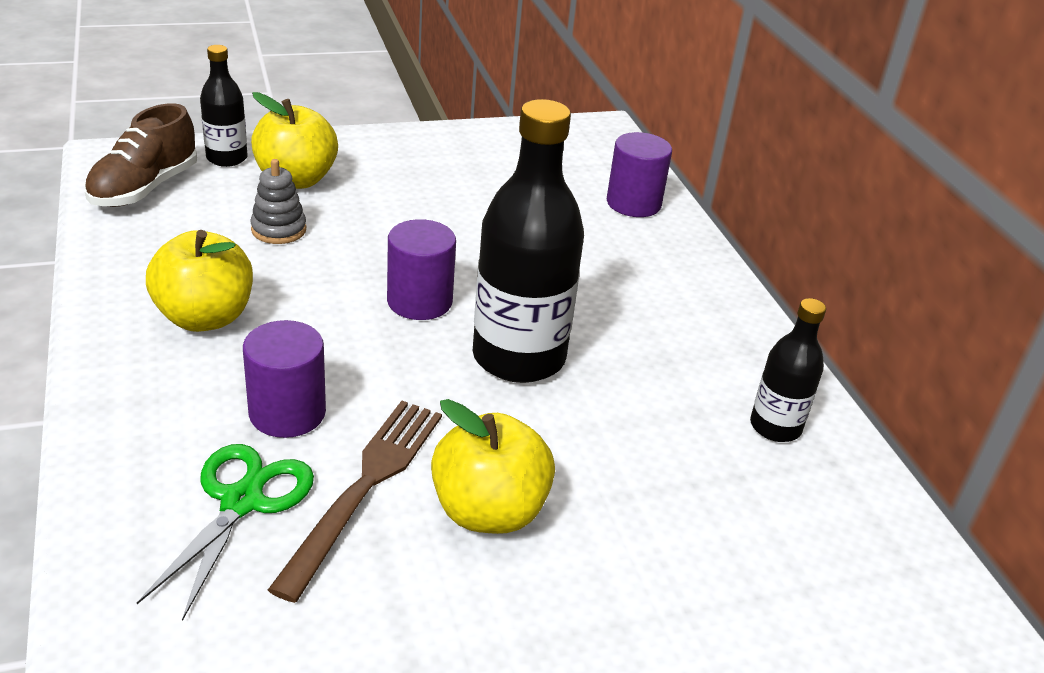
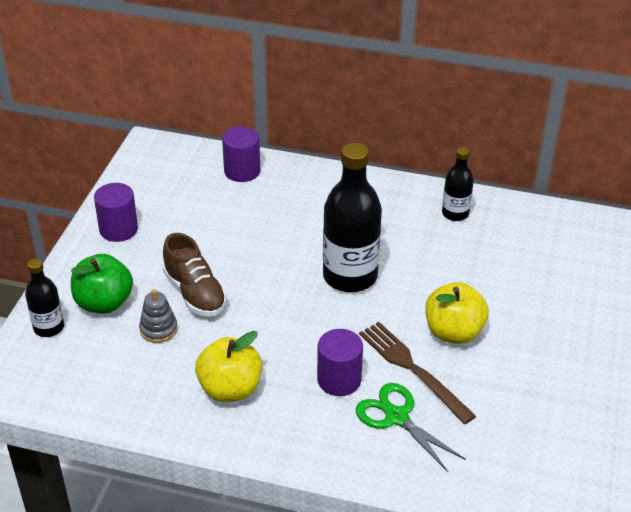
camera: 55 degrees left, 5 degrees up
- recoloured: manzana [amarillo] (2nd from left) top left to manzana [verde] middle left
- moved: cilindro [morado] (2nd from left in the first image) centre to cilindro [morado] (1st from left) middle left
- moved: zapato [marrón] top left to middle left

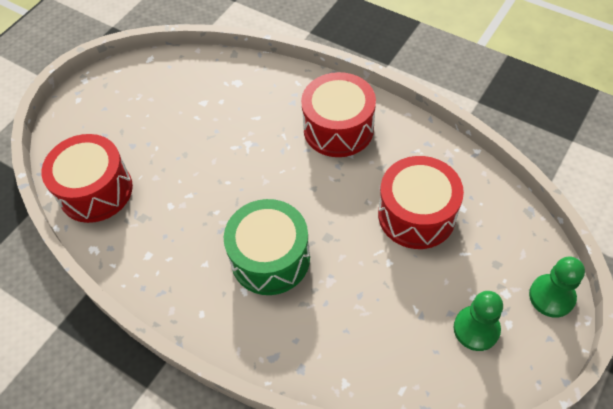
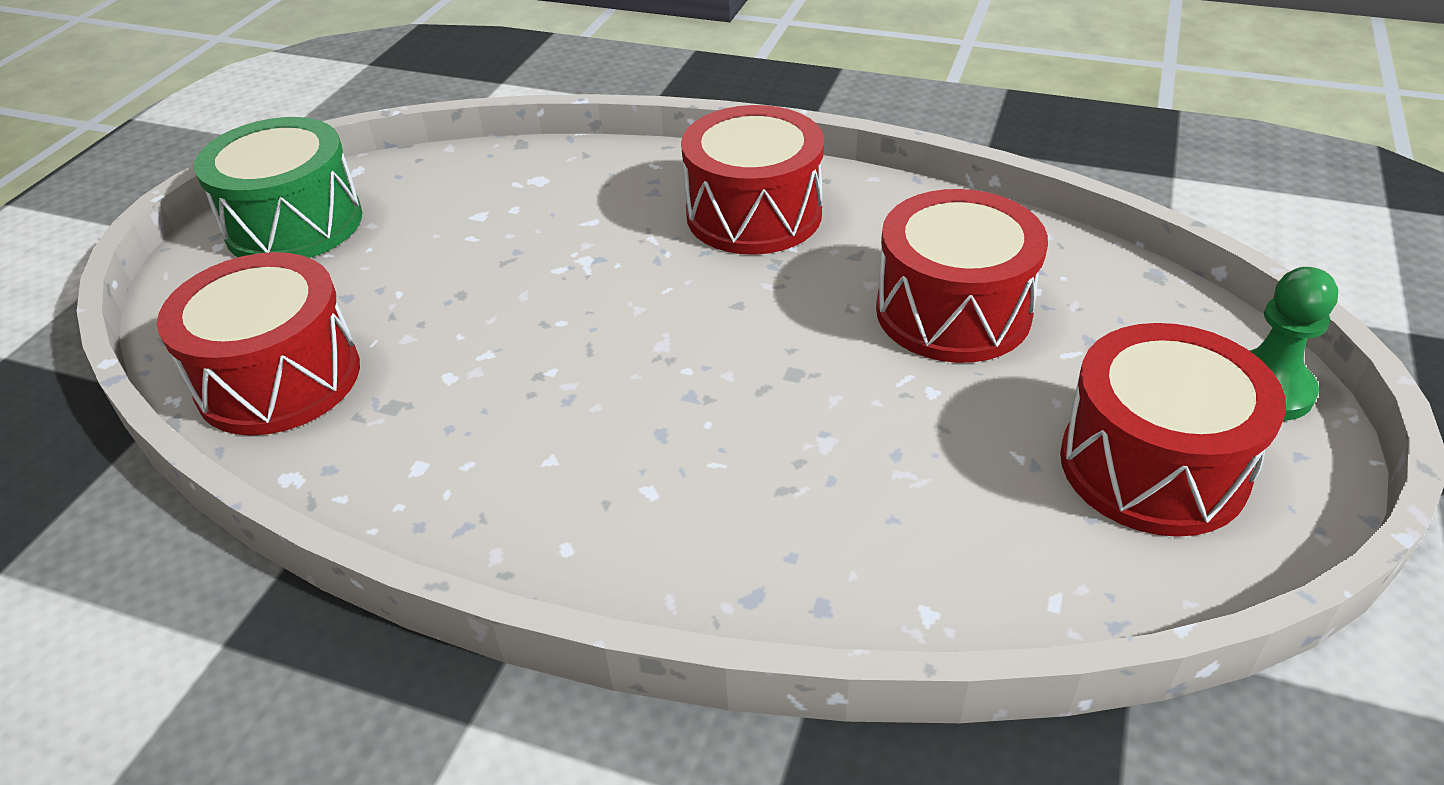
camera: 15 degrees left, 15 degrees down
- moved: tambor [verde] centre to top left
- replaced: peón [verde] (1st from left) bottom right to tambor [rojo] (4th from left) middle right

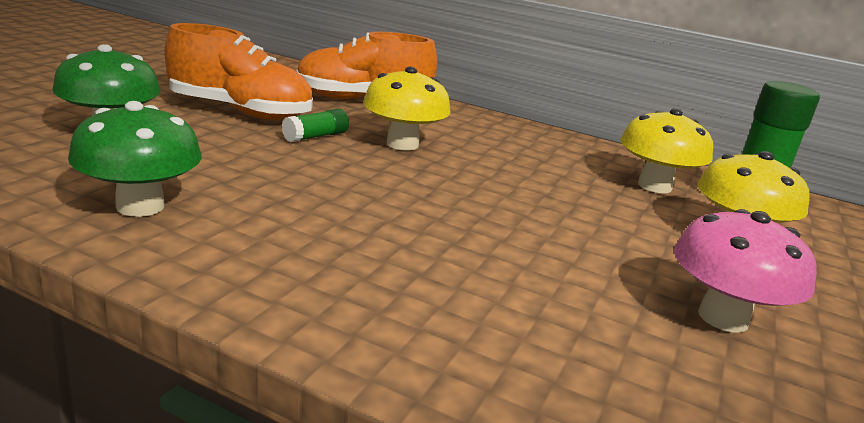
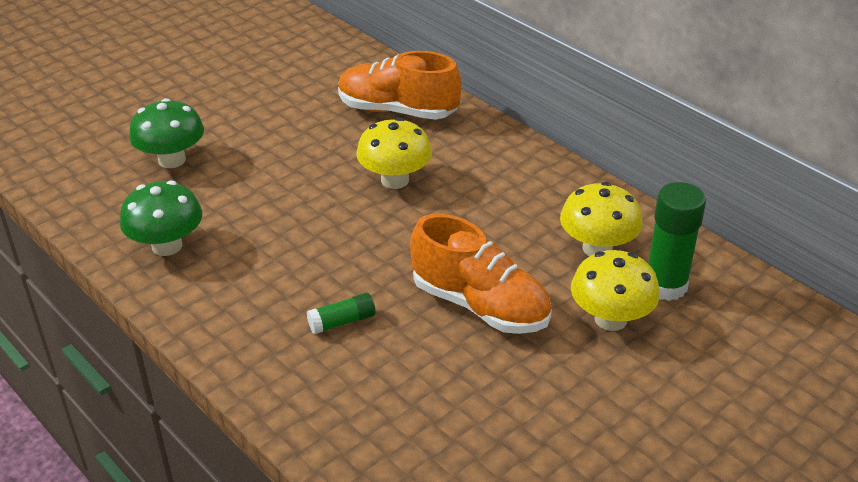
camera: 25 degrees right, 15 degrees up
- moved: barra de pegamento [verde] (1st from left) top centre to centre
- moved: zapato [naranja] (1st from left in the first image) top left to zapato [naranja] (2nd from left) centre
- removed: seta [rosa] middle right

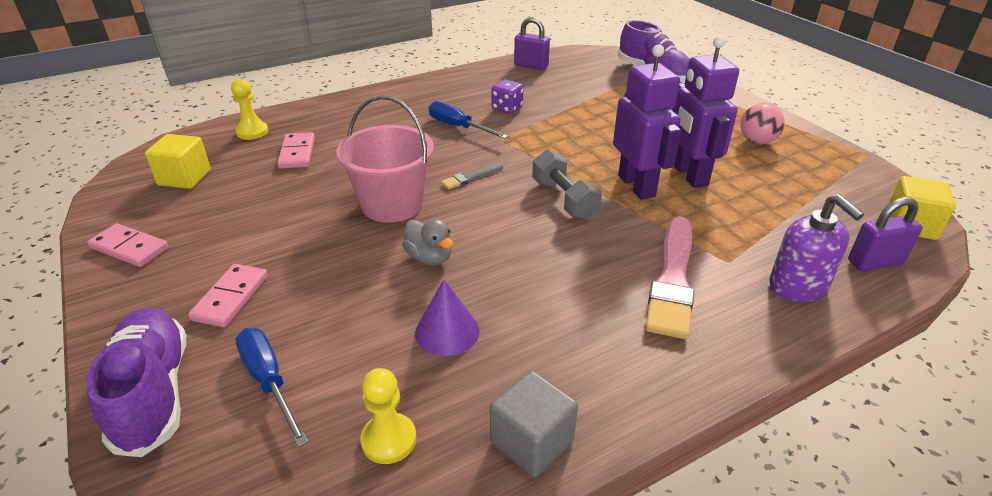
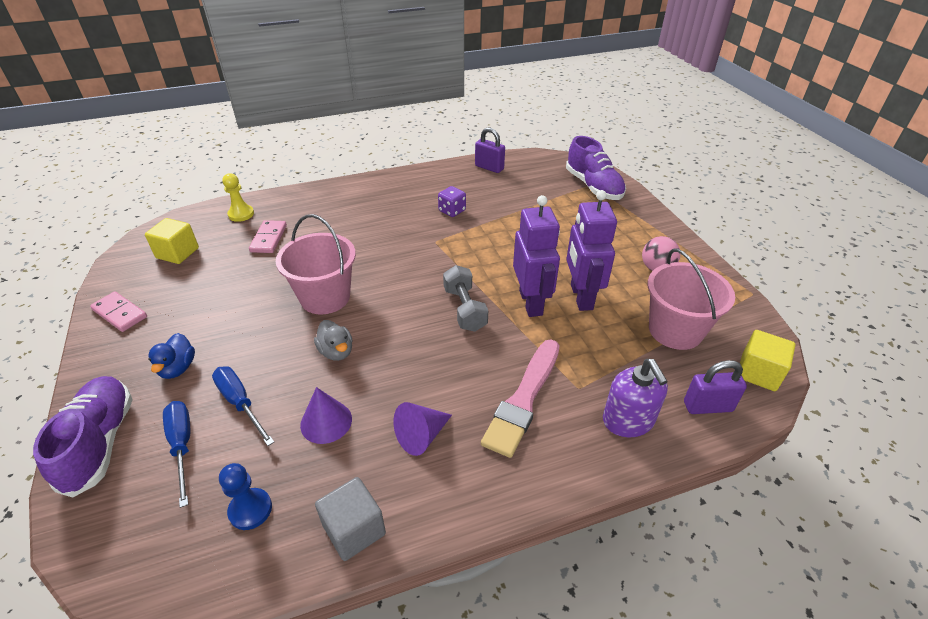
camera: 10 degrees right, 5 degrees up
- replaced: ficha de dominó [rosa] (2nd from left) middle left to pato [azul] middle left
- moved: destornillador [azul] (2nd from left) top centre to middle left
- recoloured: peón [amarillo] (2nd from left) bottom centre to peón [azul] bottom left
- added: cono [morado] (2nd from left) bottom centre
- added: balde [rosa] (2nd from left) middle right
- removed: pincel [gris] centre

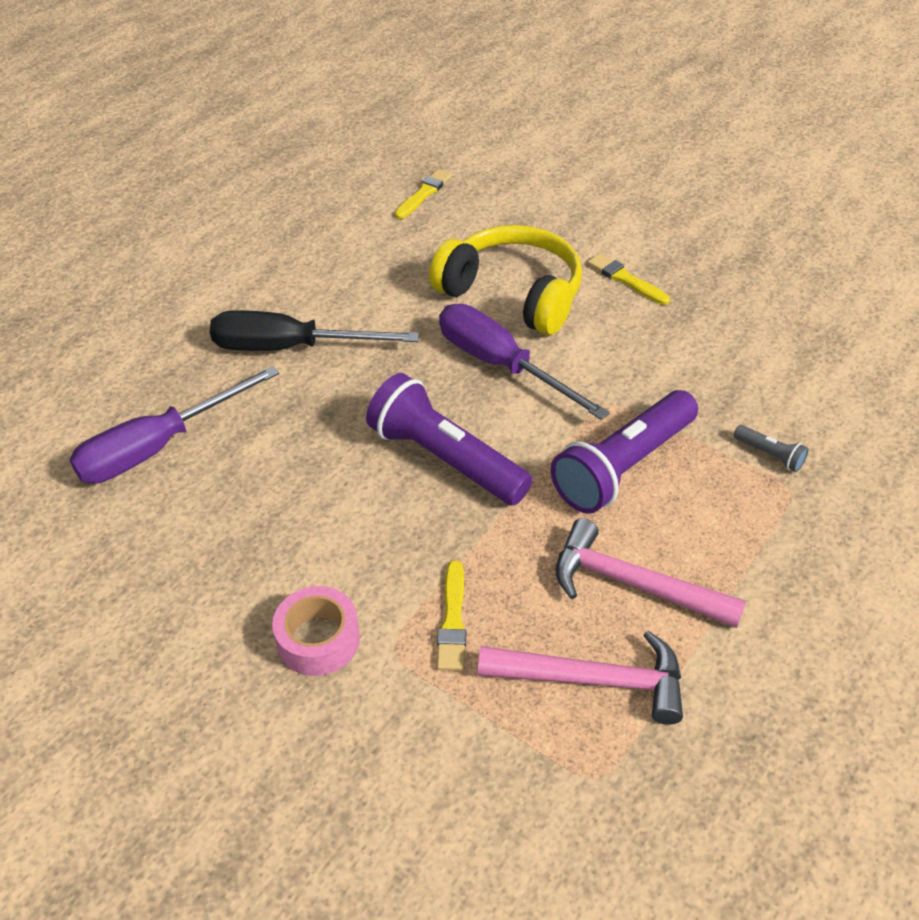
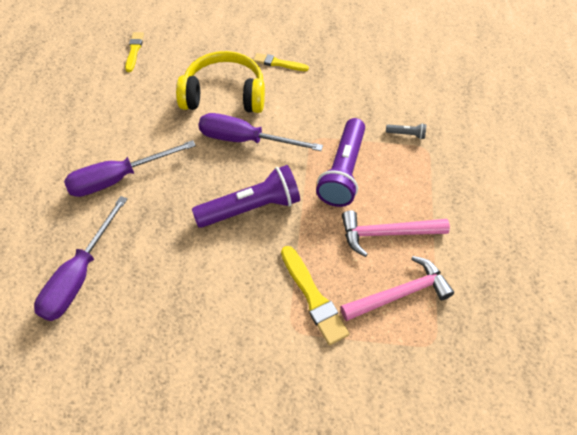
camera: 30 degrees left, 10 degrees up
- recoloured: destornillador [negro] centre to destornillador [morado] (2nd from left) middle left
- turned: lámpara de mano [morado] (1st from left) centre = centre 150 degrees clockwise
- resized: pincel [amarillo] (2nd from left in the first image) bottom centre = bottom centre x1.53
- removed: cinta adhesiva [rosa] bottom centre

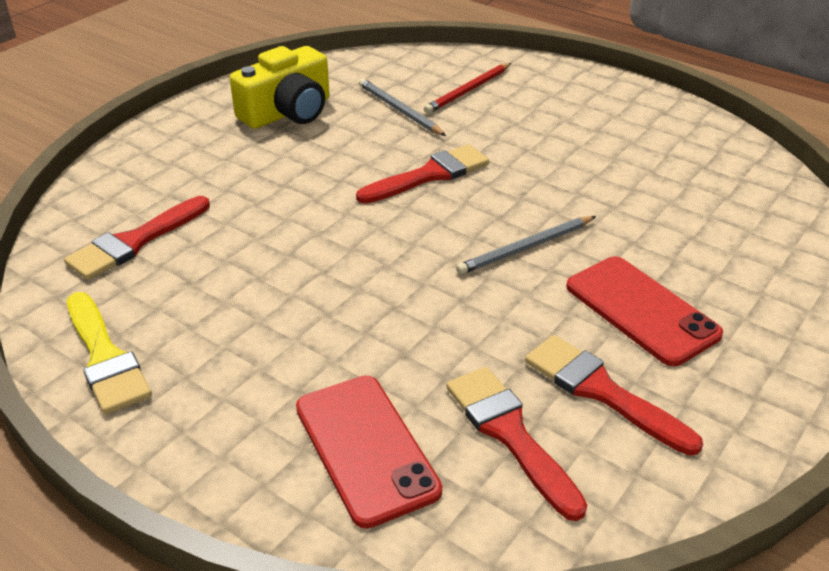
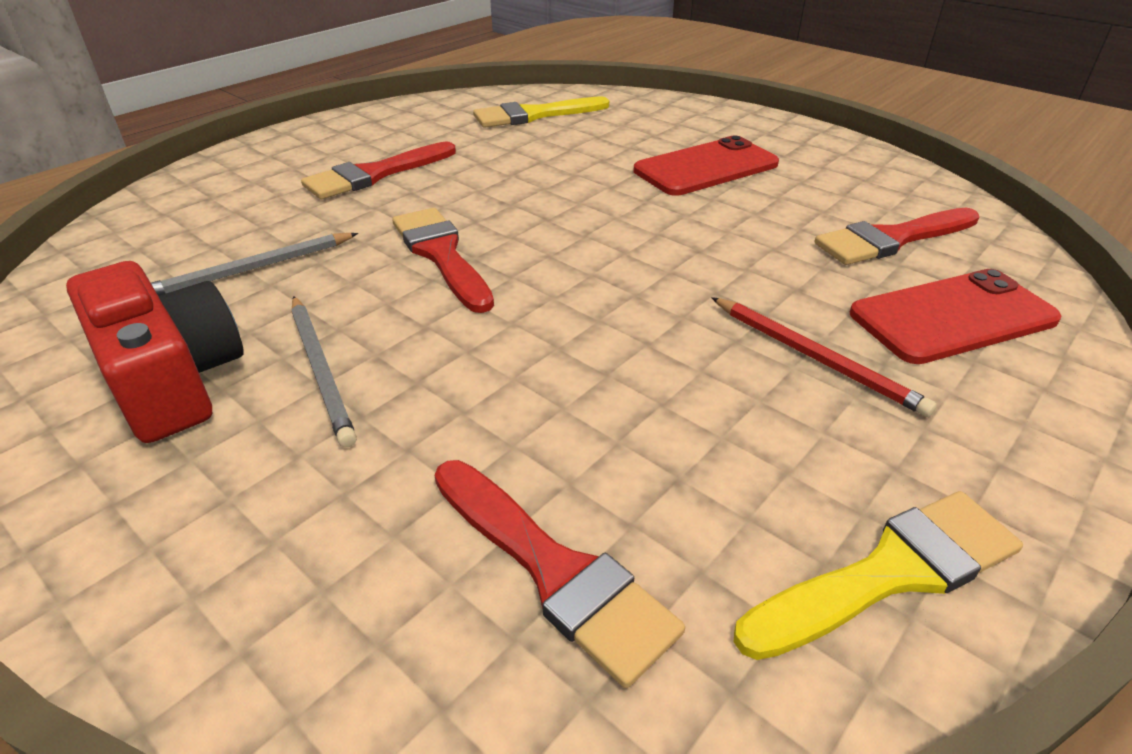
camera: 85 degrees left, 0 degrees up
- recoloured: cámara [amarillo] top centre to cámara [rojo] middle left
- moved: lápiz [gris] (2nd from left) centre to middle left
- moved: pincel [rojo] (4th from left in the first image) bottom right to pincel [rojo] (1st from left) top centre
- added: pincel [amarillo] (1st from left) top centre
- moved: lápiz [rojo] top centre to middle right

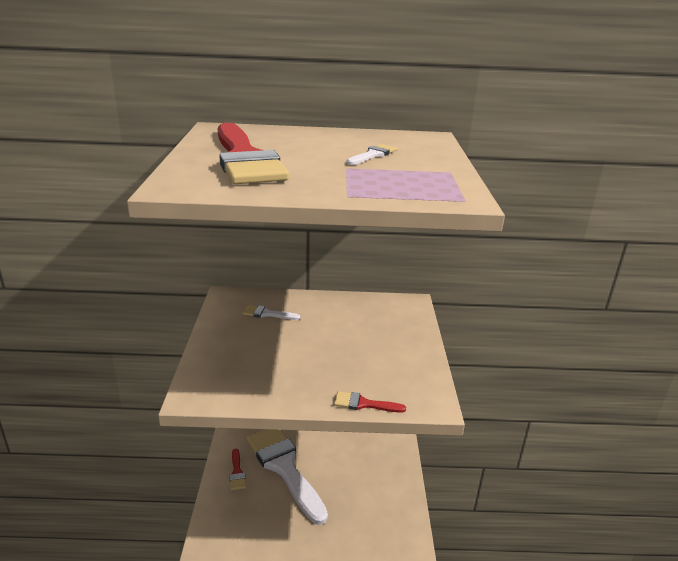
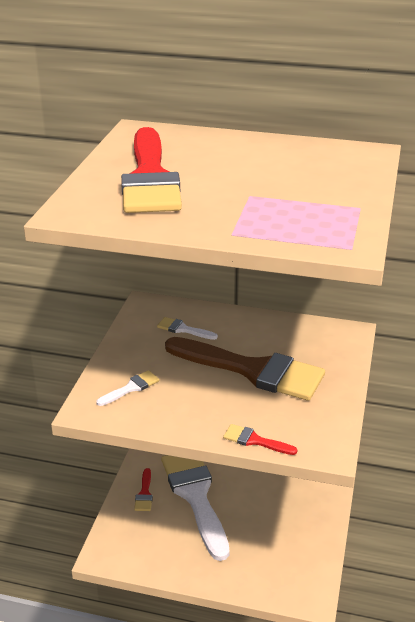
camera: 15 degrees right, 5 degrees up
- moved: pincel [blanco] (3rd from left in the first image) top centre to pincel [blanco] (1st from left) middle left
- added: pincel [marrón] centre

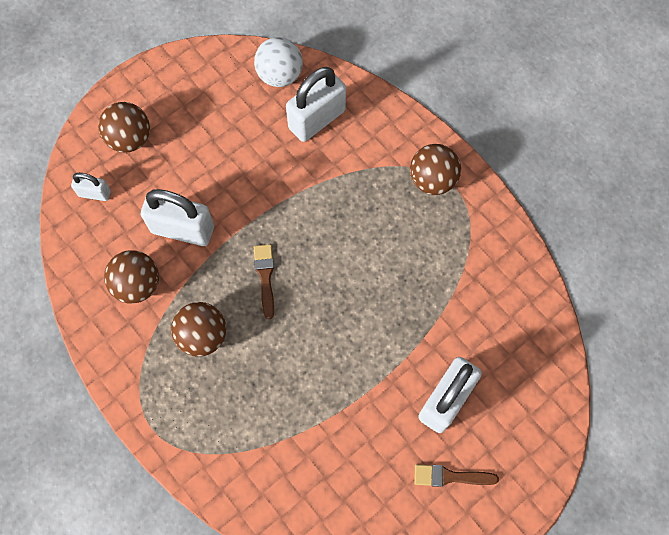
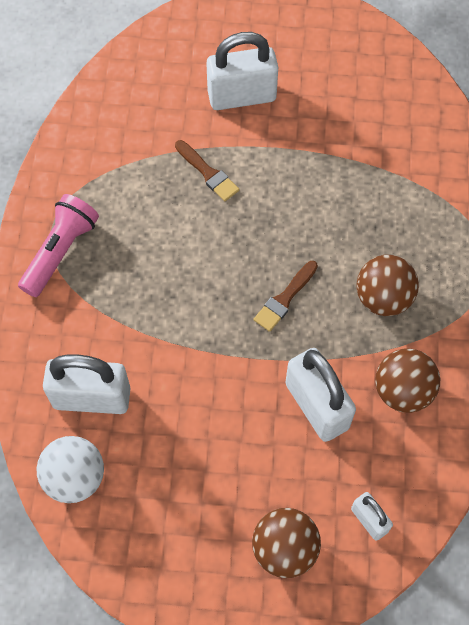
camera: 135 degrees left, 5 degrees down
- replaced: pelota [marrón] (4th from left) top centre to lámpara de mano [rosa] middle left
- moved: pincel [marrón] (2nd from left in the first image) bottom right to pincel [marrón] (1st from left) top centre

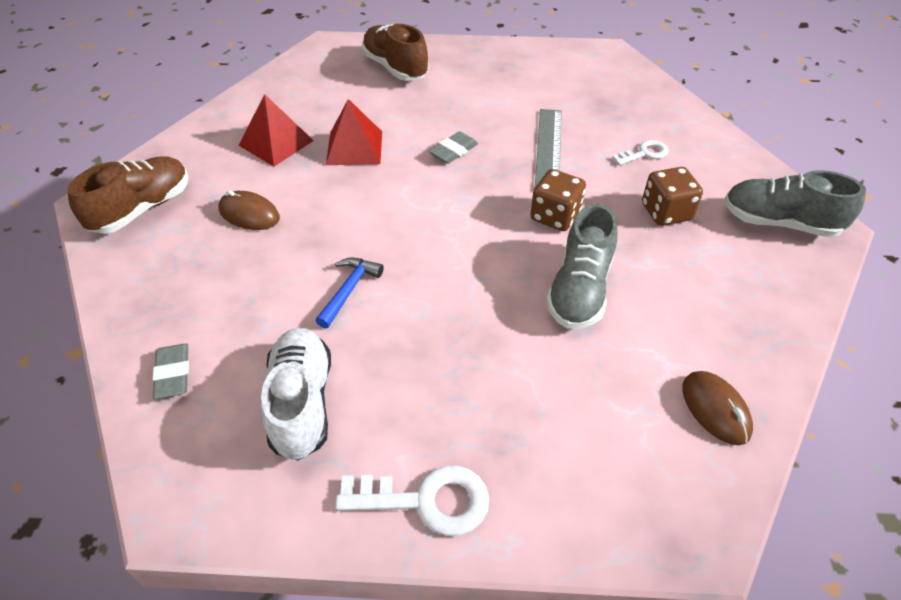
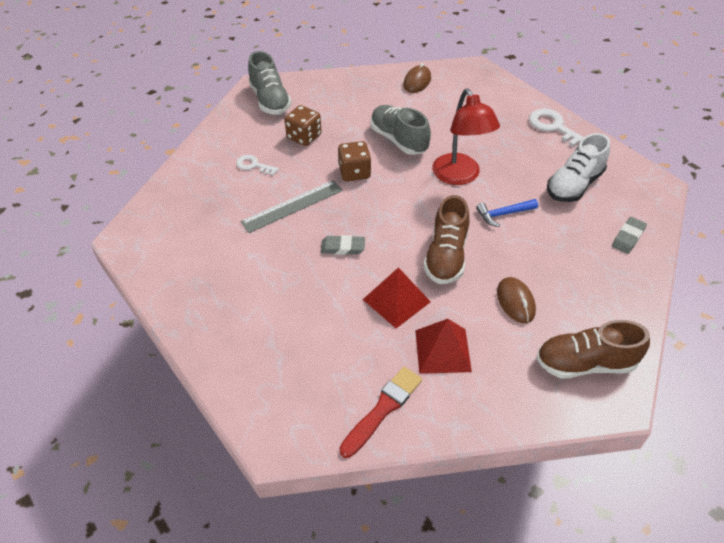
camera: 130 degrees left, 0 degrees up
- added: pincel [rojo] bottom centre
- turned: zapato [gris] (1st from left in the first image) centre = top centre 105 degrees counterclockwise
- moved: zapato [marrón] (2nd from left in the first image) top centre to zapato [marrón] (1st from left) centre
- added: lámpara [rojo] top centre

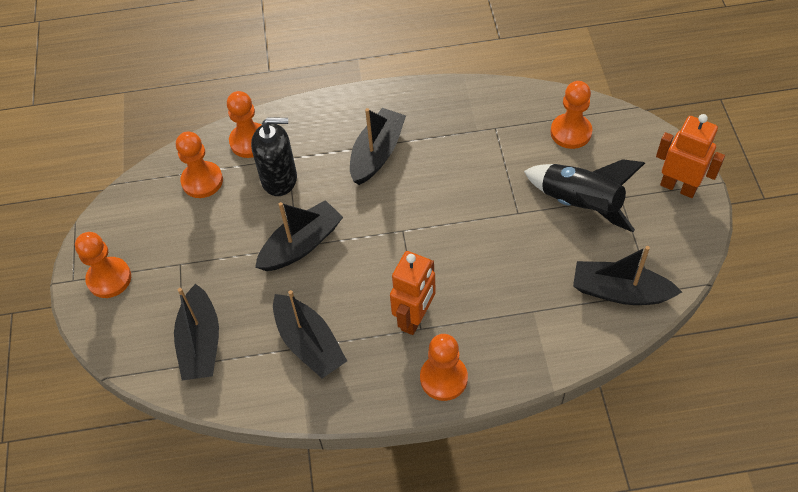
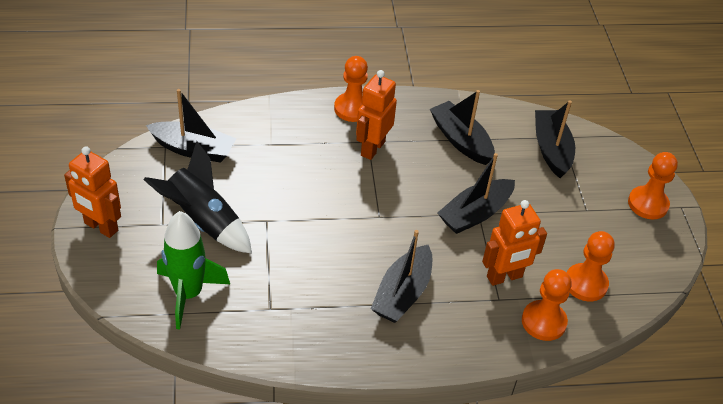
camera: 175 degrees right, 10 degrees down
- replaced: peón [naranja] (5th from left) top right to cohete [verde] bottom left
- replaced: dispensador de jabón [negro] top centre to robot [naranja] (3rd from left) middle right

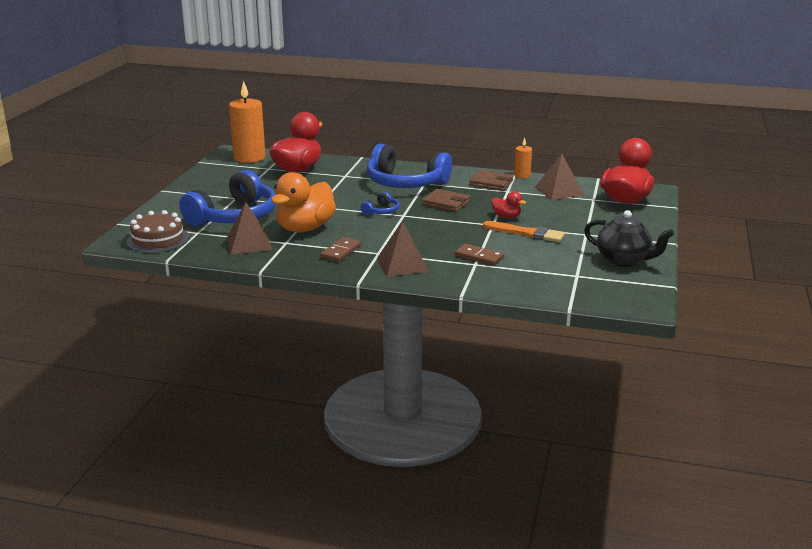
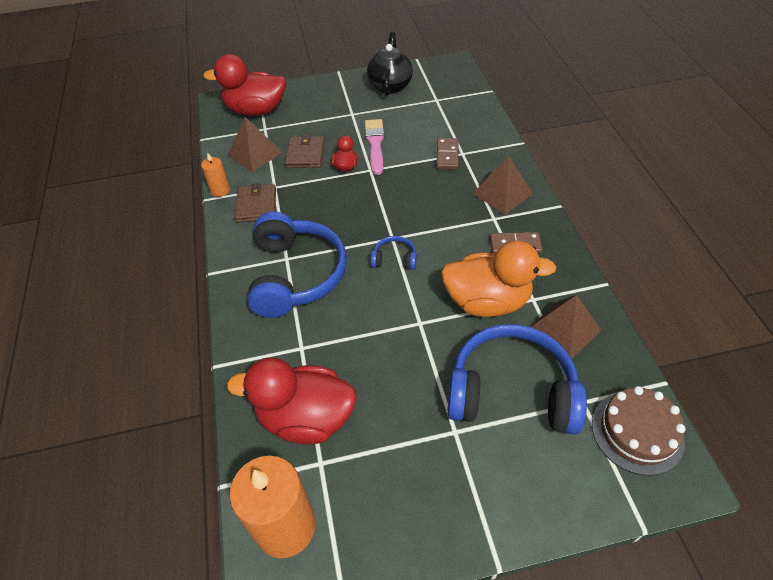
camera: 115 degrees left, 25 degrees up
- moved: cartera [marrón] (1st from left in the first image) centre to cartera [marrón] (2nd from left) top centre
- recoloured: pincel [naranja] centre to pincel [rosa] top centre

